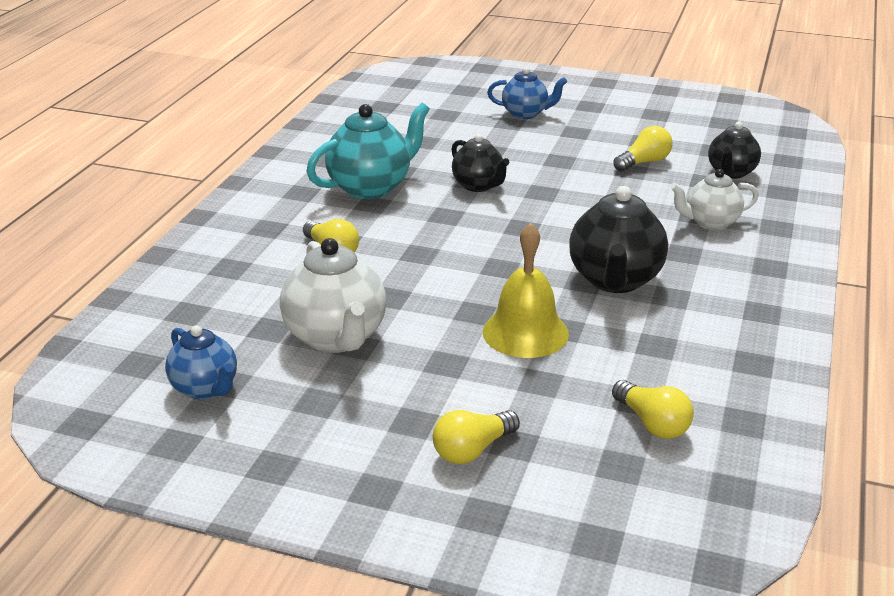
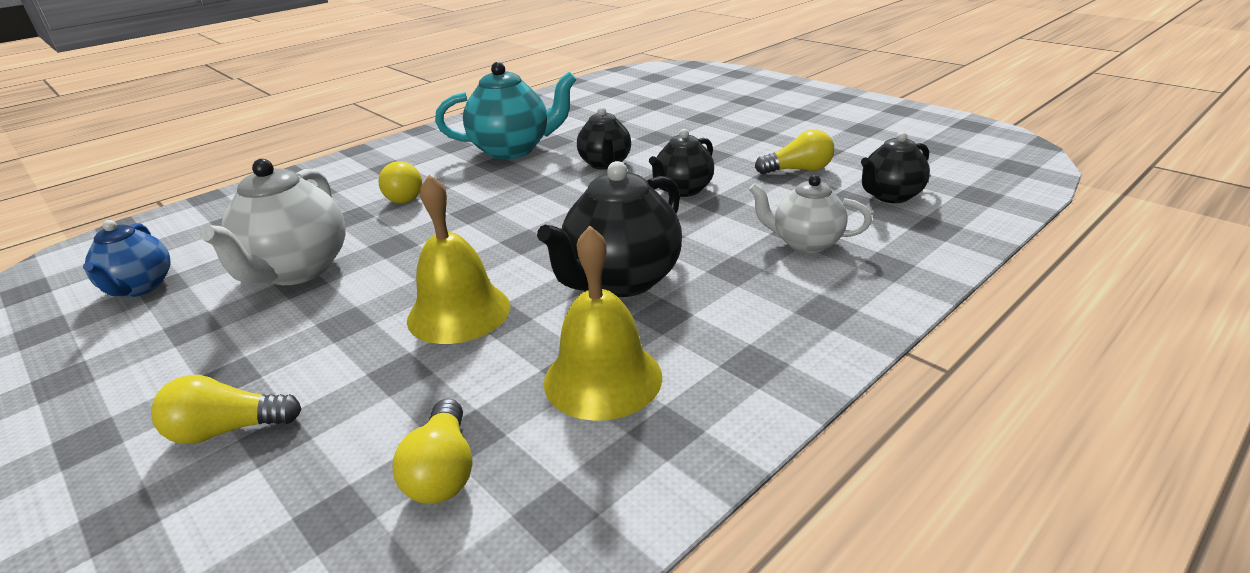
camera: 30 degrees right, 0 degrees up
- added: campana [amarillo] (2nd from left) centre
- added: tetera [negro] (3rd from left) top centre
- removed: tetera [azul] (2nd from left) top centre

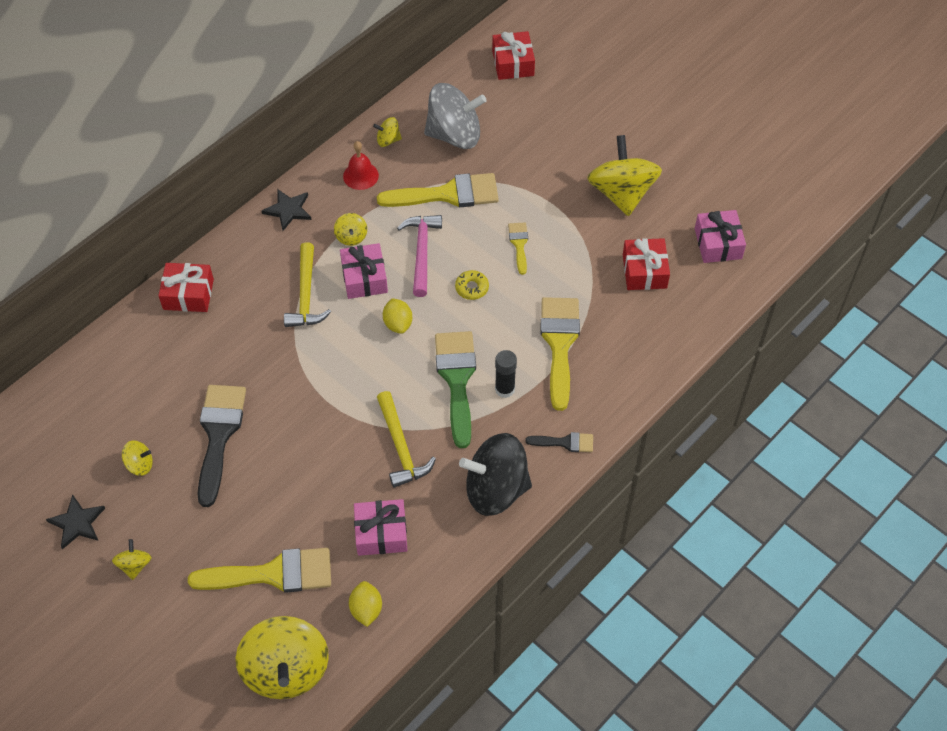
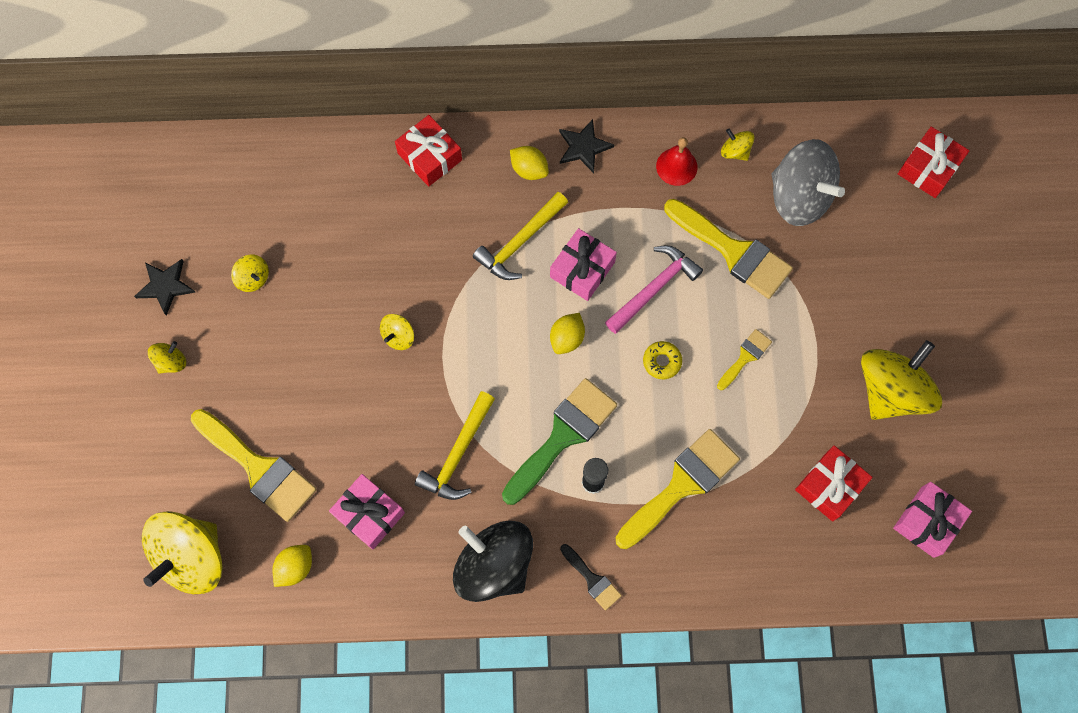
camera: 45 degrees right, 15 degrees up
- moved: peonza [amarillo] (4th from left) top centre to centre
- added: limón [amarillo] (2nd from left) top centre
- removed: pincel [negro] (1st from left) middle left

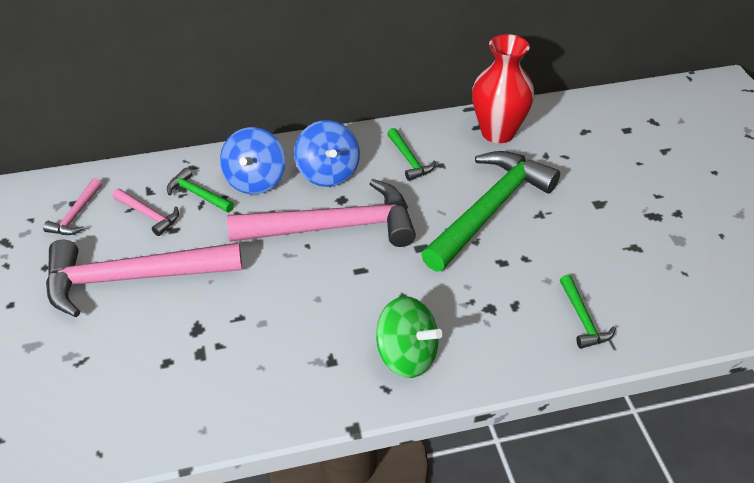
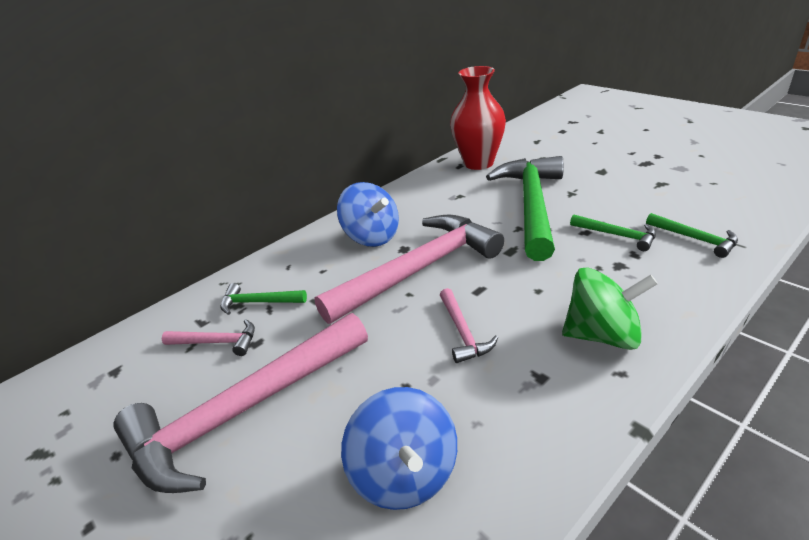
camera: 25 degrees left, 10 degrees down
- moved: peonza [azul] (1st from left in the first image) top centre to peonza [azul] (2nd from left) bottom centre
- moved: martillo [rosa] (1st from left in the first image) middle left to martillo [rosa] (4th from left) centre
- moved: martillo [verde] (2nd from left in the first image) top centre to martillo [verde] (3rd from left) middle right

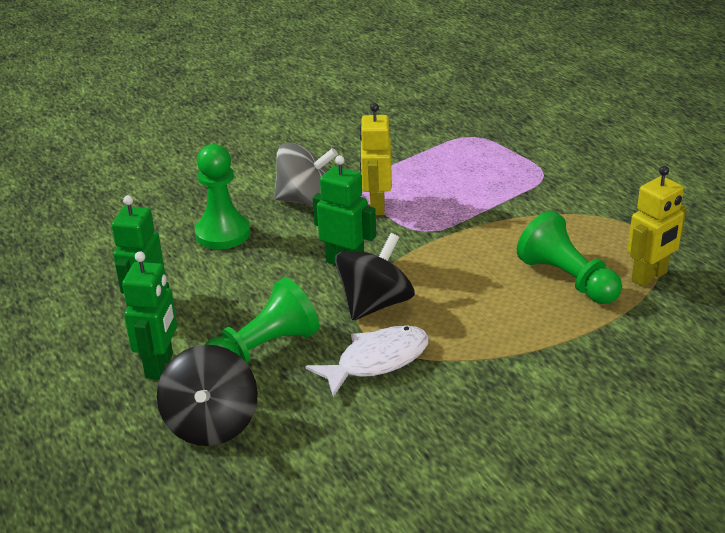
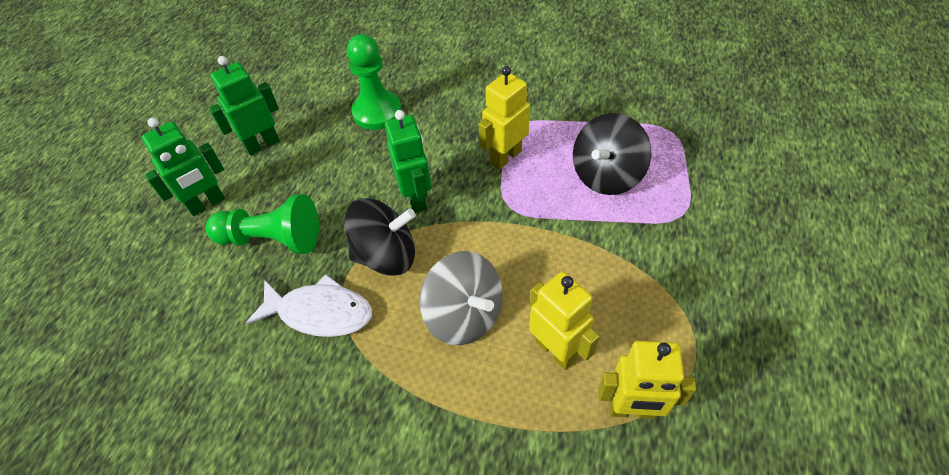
camera: 45 degrees right, 20 degrees up
- moved: peonza [gris] top centre to centre
- replaced: peón [verde] (3rd from left) middle right to robot [amarillo] (2nd from left) bottom centre
- moved: peonza [negro] (1st from left in the first image) bottom left to peonza [negro] (2nd from left) top centre

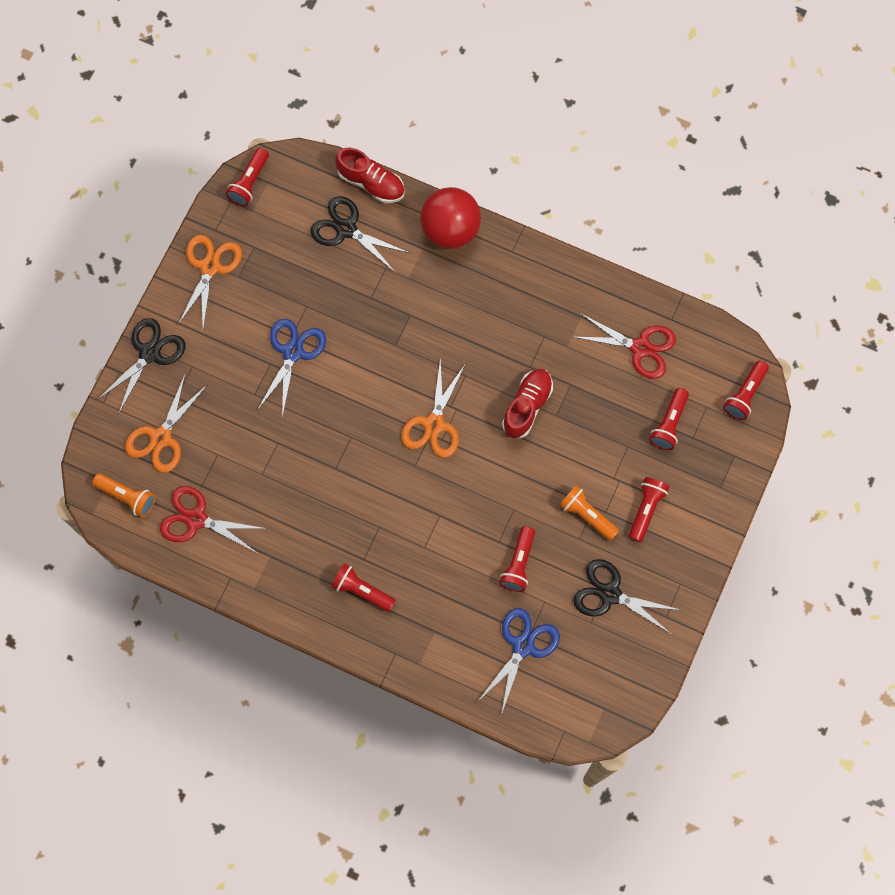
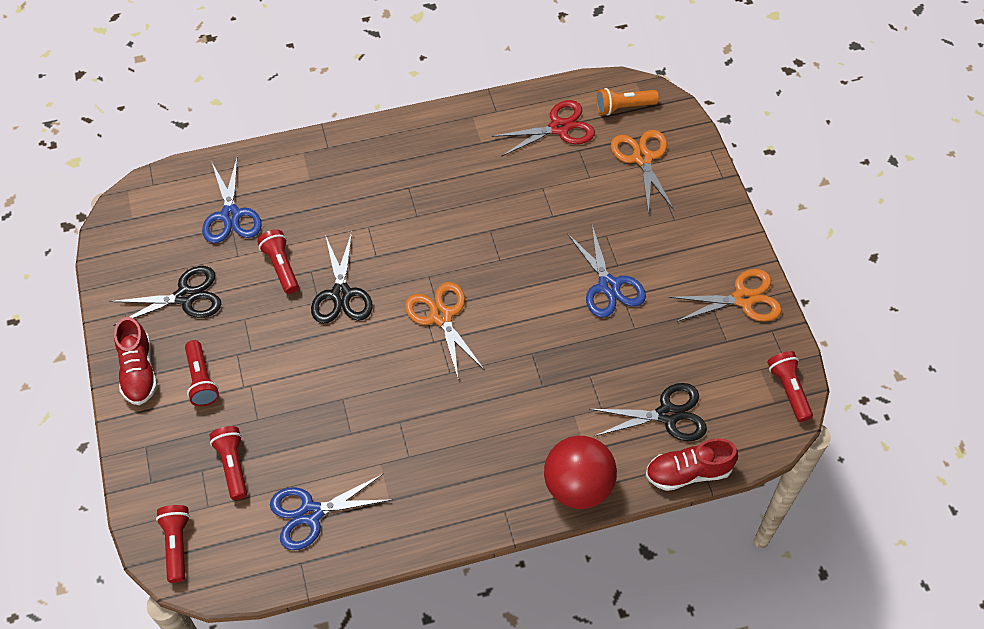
camera: 140 degrees right, 15 degrees down
- moved: zapato [rojo] (2nd from left in the first image) centre to zapato [rojo] (1st from left) middle left
- recoloured: tijeras [rojo] (2nd from left) middle right to tijeras [azul] (2nd from left) bottom centre
- moved: tijeras [negro] (1st from left in the first image) middle left to tijeras [negro] (2nd from left) centre
- turned: tijeras [naranja] (2nd from left in the first image) top left = middle right 75 degrees counterclockwise
- removed: lámpara de mano [rojo] (2nd from left) centre
- removed: lámpara de mano [naranja] (2nd from left) centre

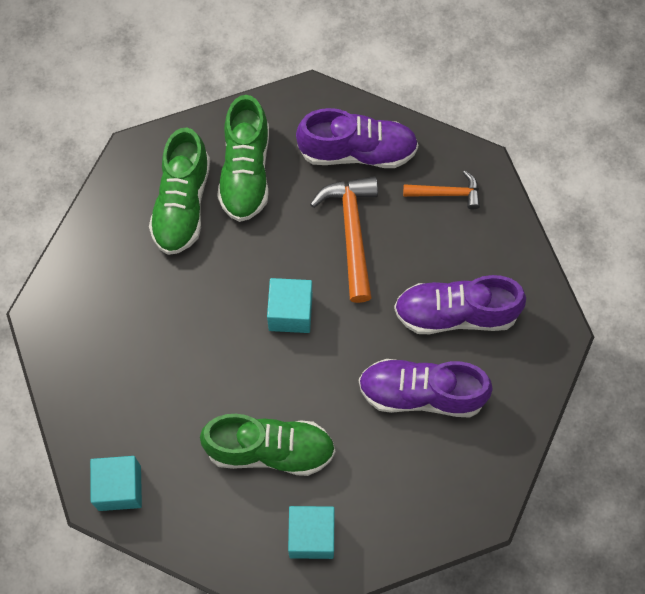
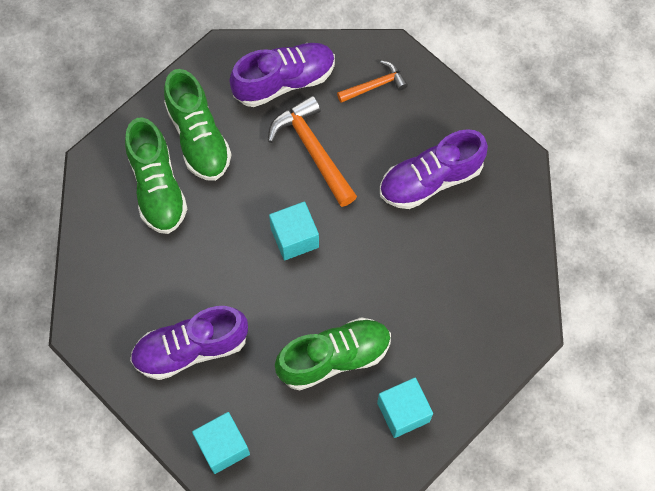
camera: 25 degrees left, 0 degrees up
- moved: zapato [morado] (2nd from left in the first image) centre to zapato [morado] (1st from left) bottom left

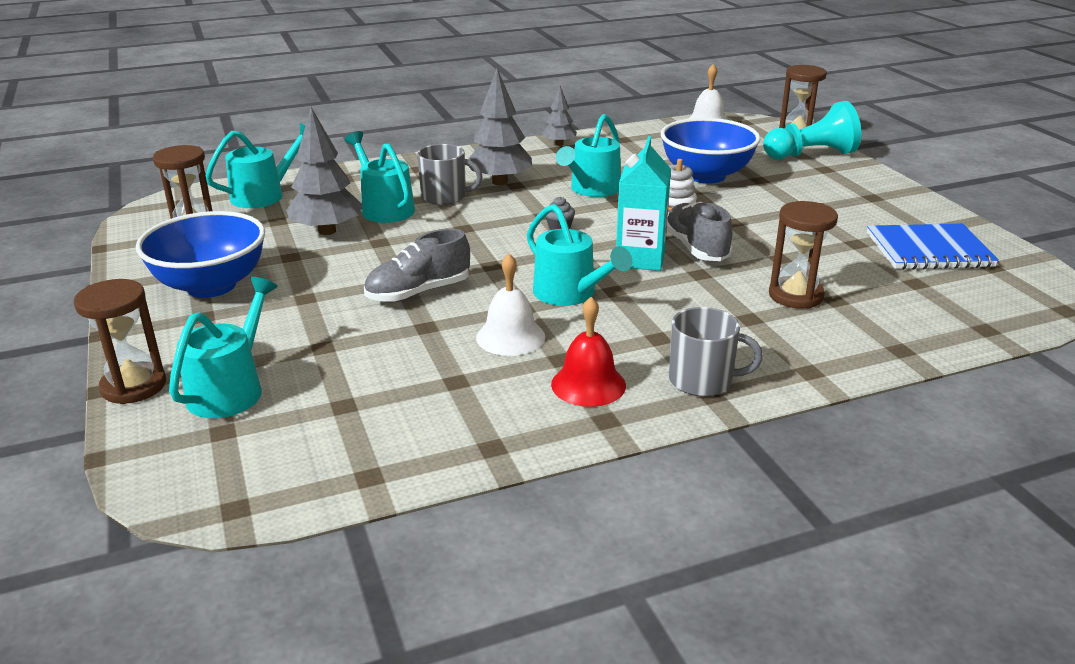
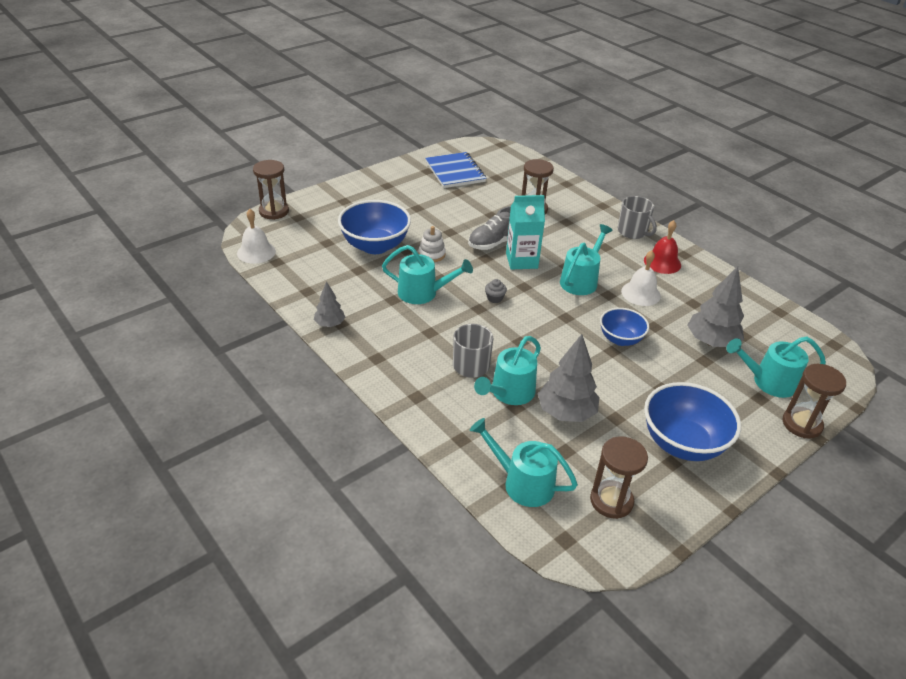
camera: 110 degrees left, 10 degrees up
- replaced: zapato [gris] (1st from left) centre to cuenco [azul] (2nd from left) middle right
- turned: taza [gris] (2nd from left) centre = top right 150 degrees clockwise
- moved: árbol [gris] (2nd from left in the first image) top centre to árbol [gris] (3rd from left) middle right
- removed: peón [turquesa] top right

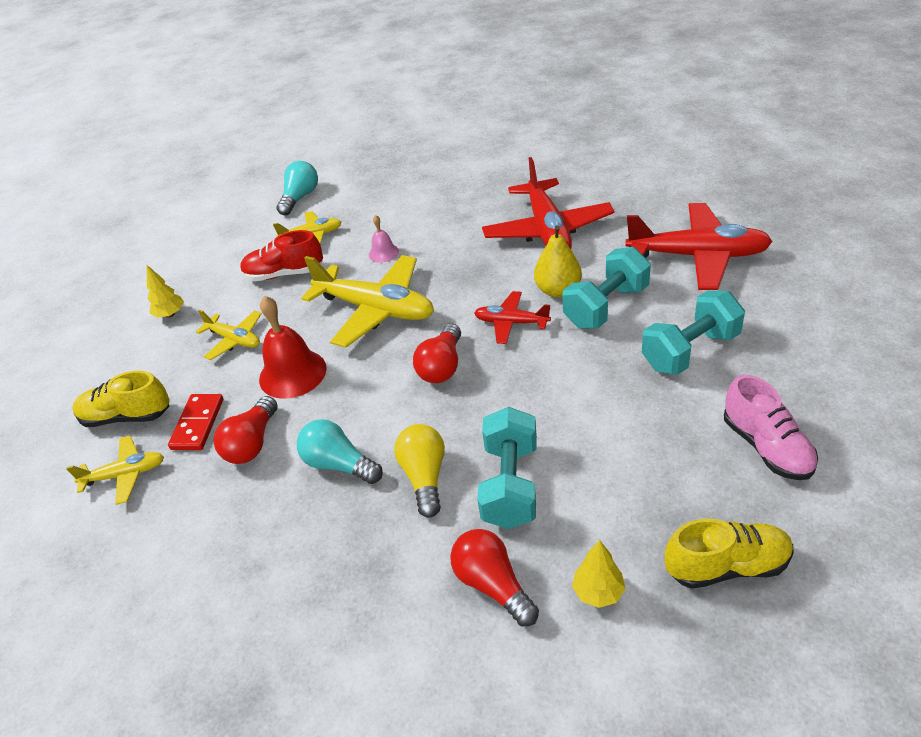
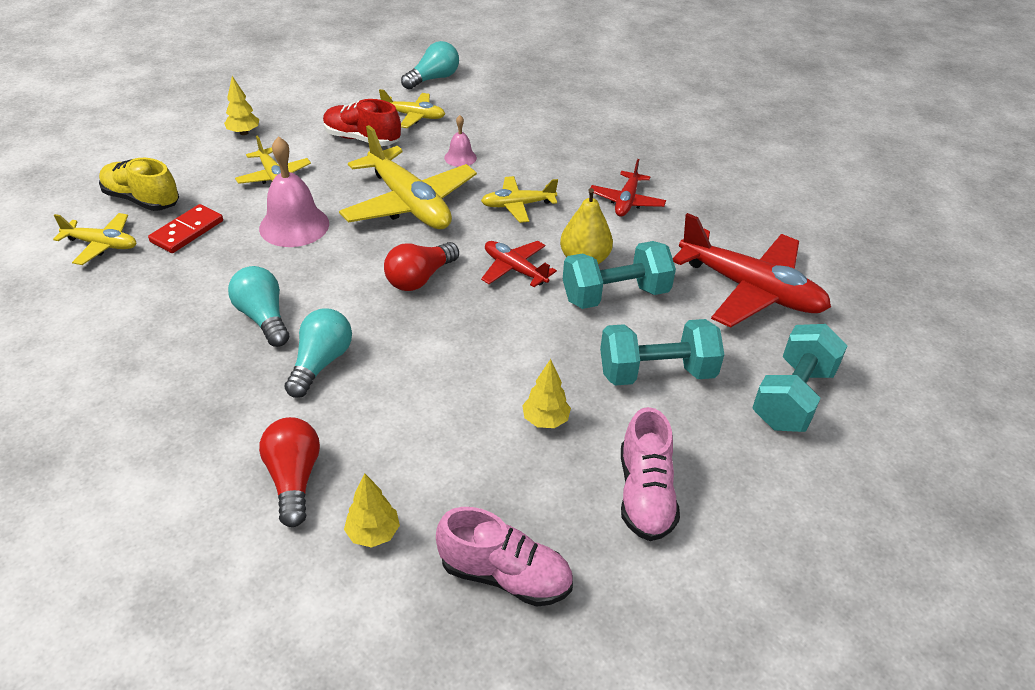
camera: 20 degrees right, 0 degrees up
- recoloured: campana [rojo] middle left to campana [rosa] (1st from left) top left
- recoloured: bombilla [amarillo] centre to bombilla [turquesa] (2nd from left) middle left
- recoloured: zapato [amarillo] (2nd from left) bottom right to zapato [rosa] (1st from left) bottom centre
- added: avión [amarillo] (5th from left) top centre
- added: árbol [amarillo] (3rd from left) centre
- resized: avión [rojo] (2nd from left) top centre = top centre x0.53
- moved: mancuerna [turquesa] (1st from left in the first image) centre to mancuerna [turquesa] (3rd from left) middle right
- removed: bombilla [rojo] (1st from left) middle left

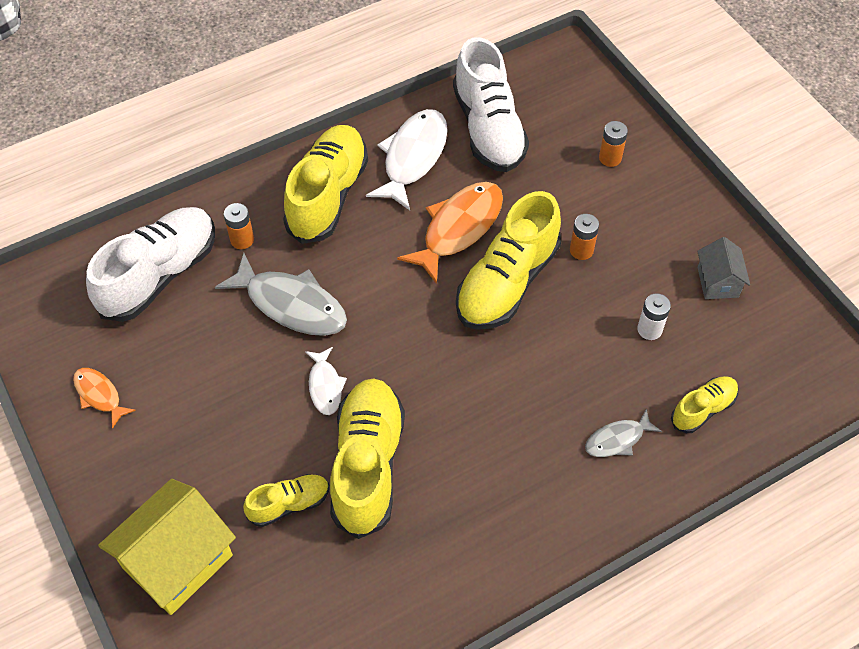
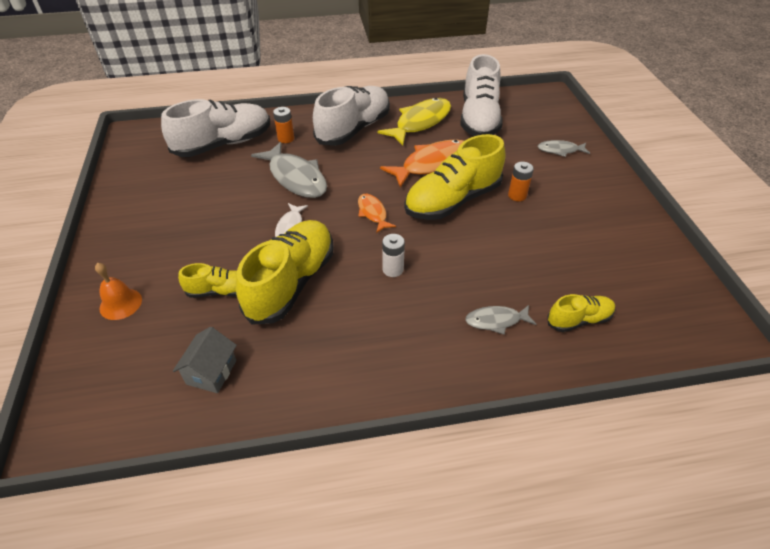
camera: 20 degrees right, 10 degrees down
- replaced: casa [amarillo] bottom left to campana [naranja] middle left
- moved: casa [gris] middle right to middle left
- recoloured: zapato [amarillo] (2nd from left) top centre to zapato [blanco] (2nd from left) top centre
- moved: pez [naranja] (1st from left) middle left to centre
- recoloured: pez [blanco] (2nd from left) top centre to pez [amarillo] top centre
- moved: pila [blanco] middle right to centre
- replaced: pila [naranja] (3rd from left) top right to pez [gris] (3rd from left) top right

